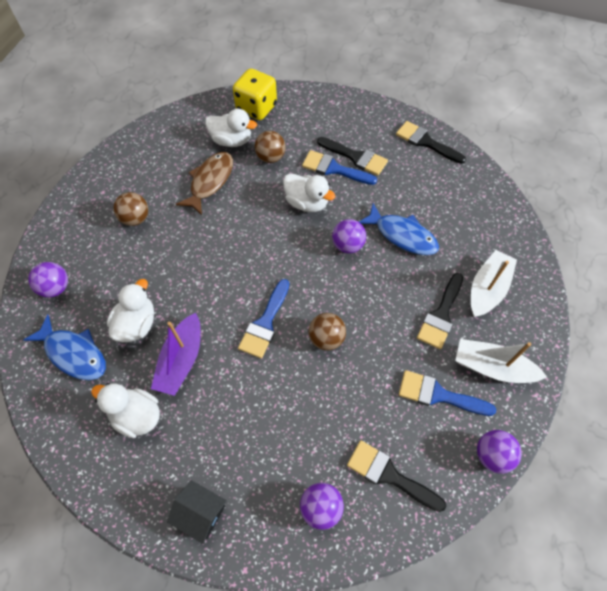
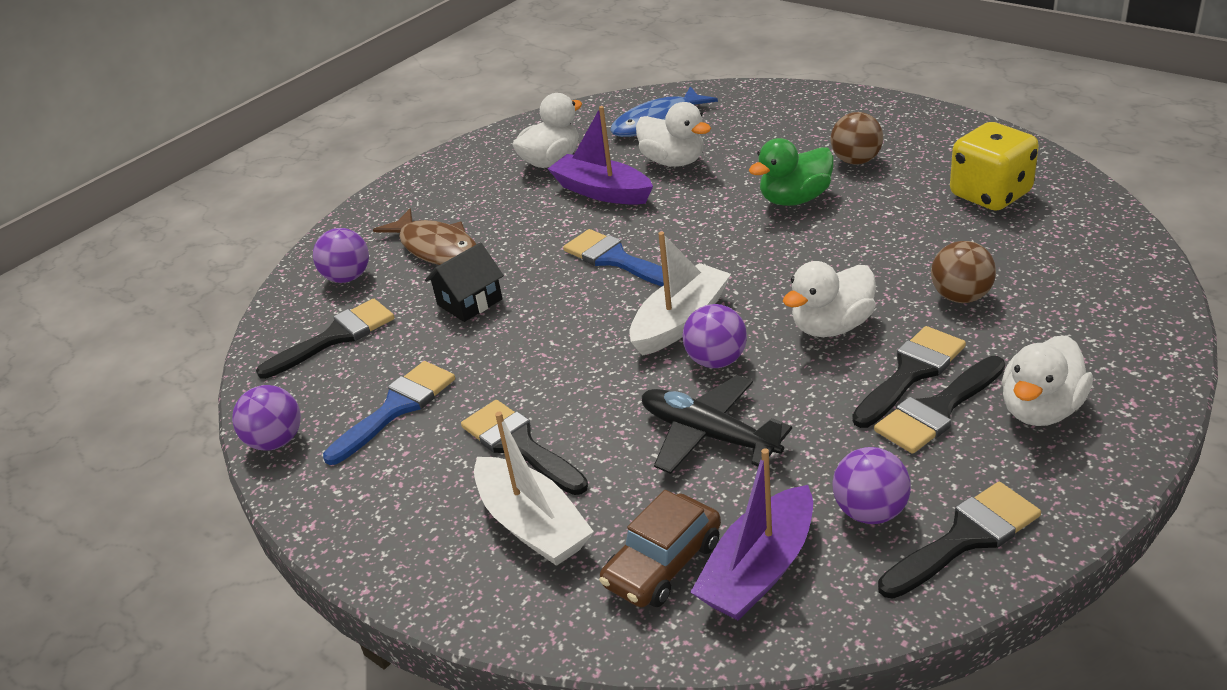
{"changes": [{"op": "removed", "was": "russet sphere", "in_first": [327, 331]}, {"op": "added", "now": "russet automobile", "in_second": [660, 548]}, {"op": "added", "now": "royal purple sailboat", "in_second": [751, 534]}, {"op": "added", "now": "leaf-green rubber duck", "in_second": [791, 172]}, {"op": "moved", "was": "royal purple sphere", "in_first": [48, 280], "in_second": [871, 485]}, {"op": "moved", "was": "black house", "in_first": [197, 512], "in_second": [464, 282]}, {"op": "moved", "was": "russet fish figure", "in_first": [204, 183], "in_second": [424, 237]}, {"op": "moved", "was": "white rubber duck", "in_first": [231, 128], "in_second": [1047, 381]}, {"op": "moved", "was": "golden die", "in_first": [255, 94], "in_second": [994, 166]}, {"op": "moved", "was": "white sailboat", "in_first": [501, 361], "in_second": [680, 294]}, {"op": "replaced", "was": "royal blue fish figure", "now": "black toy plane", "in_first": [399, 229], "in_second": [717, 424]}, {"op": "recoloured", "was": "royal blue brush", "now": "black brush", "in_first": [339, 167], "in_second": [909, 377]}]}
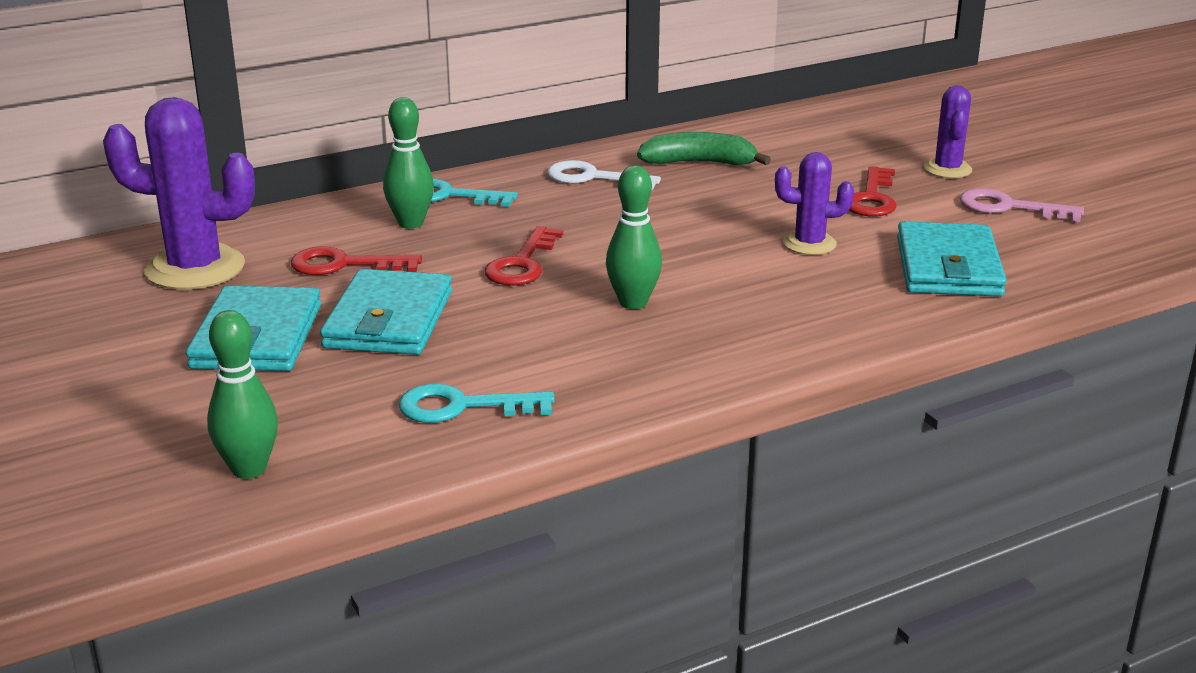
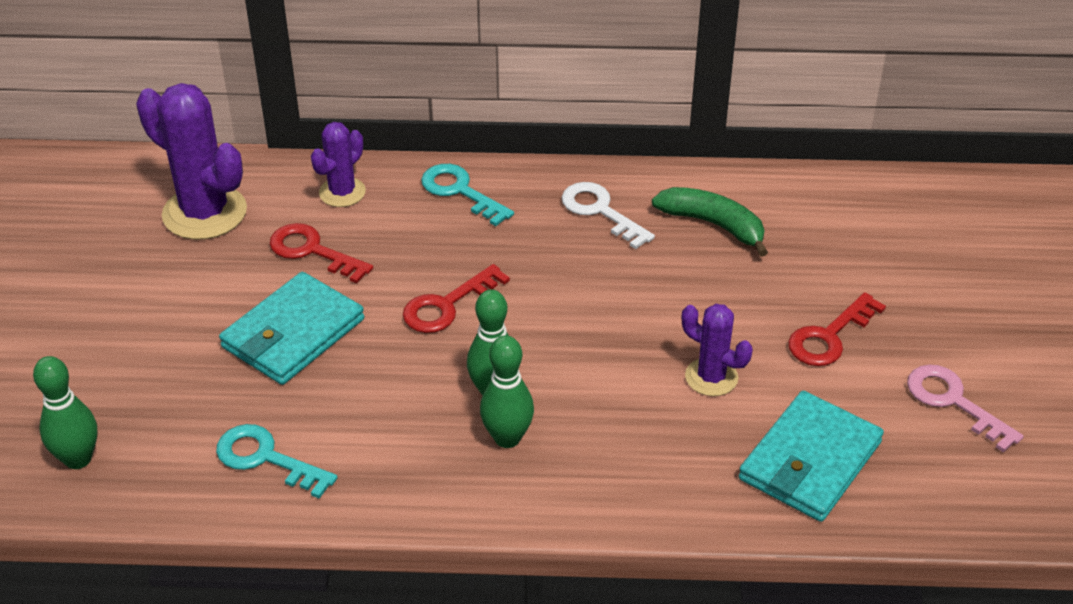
{"changes": [{"op": "removed", "was": "turquoise wallet", "in_first": [253, 328]}, {"op": "moved", "was": "leaf-green skittle", "in_first": [408, 163], "in_second": [507, 391]}, {"op": "moved", "was": "royal purple saguaro cactus", "in_first": [948, 131], "in_second": [338, 164]}]}
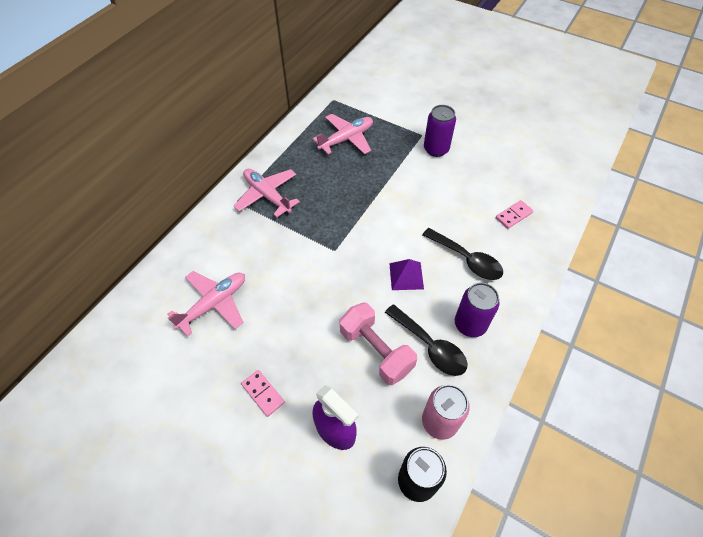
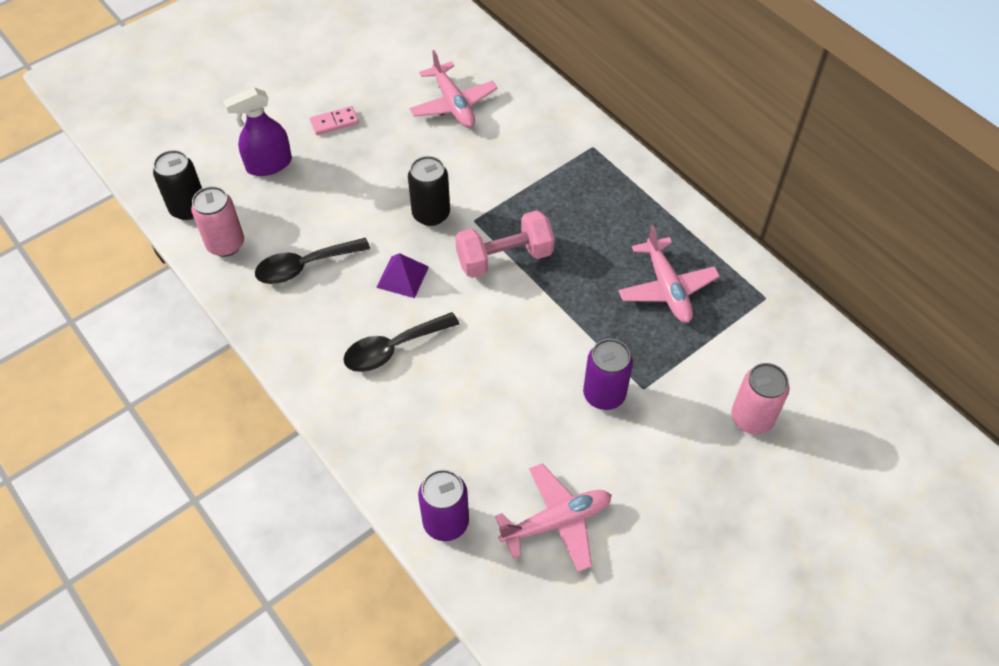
{"changes": [{"op": "removed", "was": "pink domino tile", "in_first": [514, 214]}, {"op": "added", "now": "black soda can", "in_second": [429, 191]}, {"op": "added", "now": "pink soda can", "in_second": [760, 398]}, {"op": "moved", "was": "pink toy plane", "in_first": [267, 193], "in_second": [553, 517]}, {"op": "moved", "was": "pink free weight", "in_first": [378, 344], "in_second": [505, 244]}, {"op": "moved", "was": "royal purple soda can", "in_first": [477, 310], "in_second": [443, 505]}]}
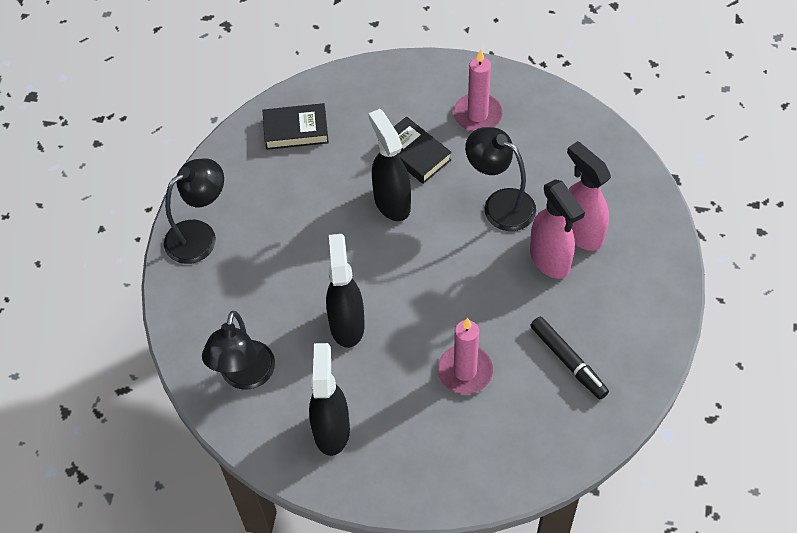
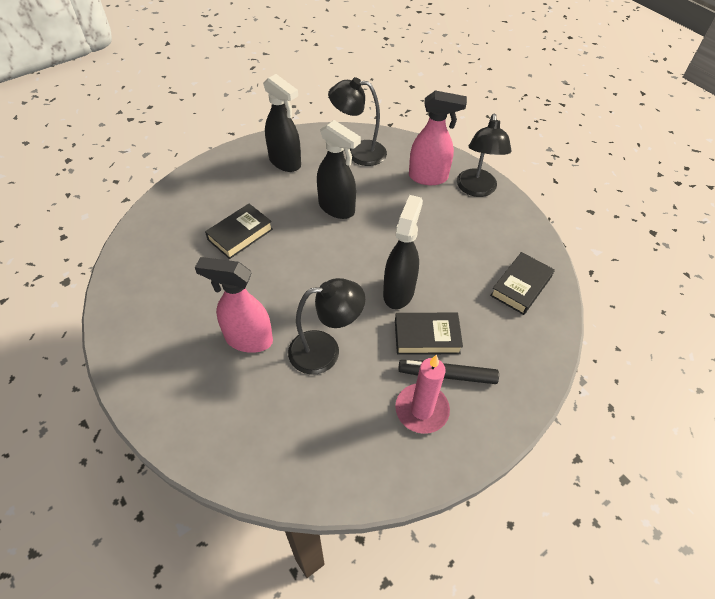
{"changes": [{"op": "moved", "was": "black marker pen", "in_first": [569, 358], "in_second": [448, 372]}, {"op": "moved", "was": "pink spray cleaner", "in_first": [589, 196], "in_second": [438, 137]}, {"op": "replaced", "was": "pink wax candle", "now": "black hardcover", "in_first": [465, 356], "in_second": [239, 231]}, {"op": "turned", "was": "black reading lamp", "in_first": [238, 350], "in_second": [357, 121], "clockwise": -45}, {"op": "turned", "was": "black spray cleaner", "in_first": [390, 165], "in_second": [403, 252], "clockwise": -90}]}
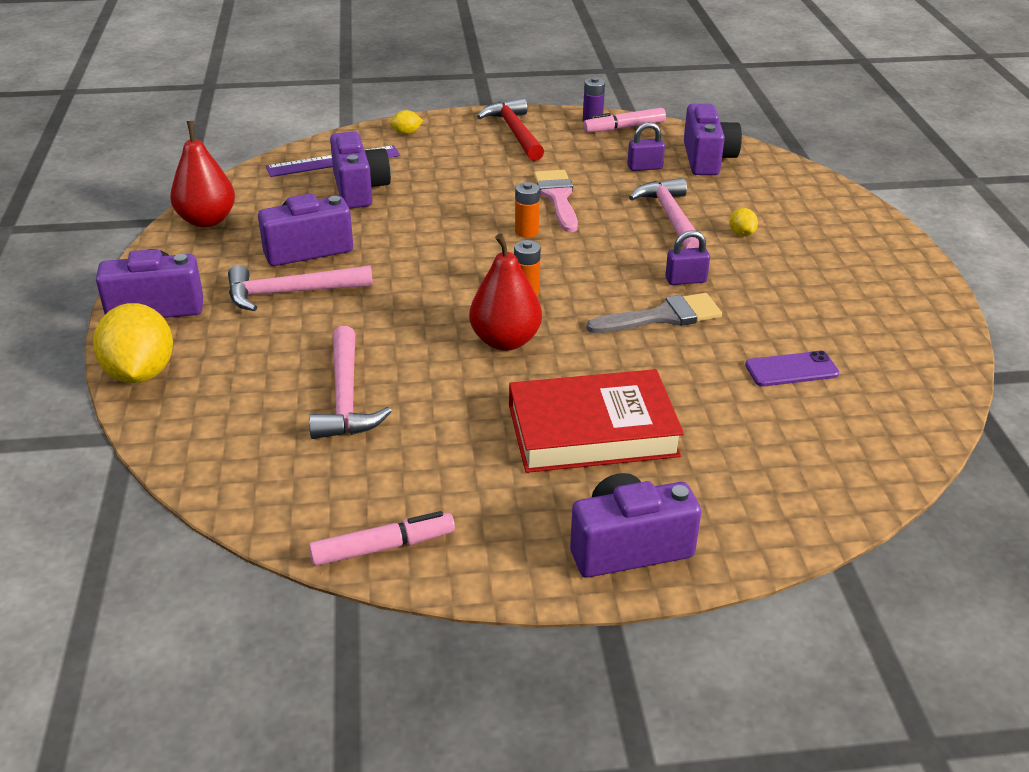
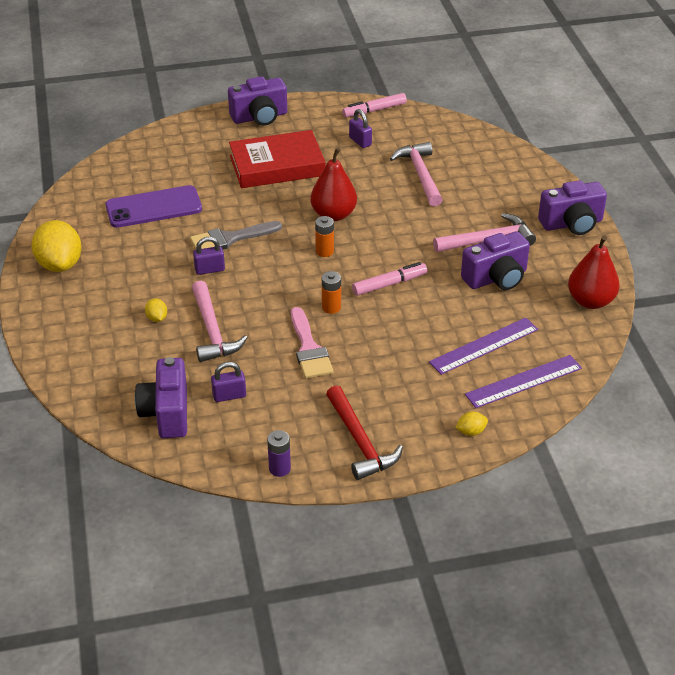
{"changes": [{"op": "added", "now": "royal purple padlock", "in_second": [360, 128]}, {"op": "moved", "was": "golden citrus fruit", "in_first": [133, 343], "in_second": [56, 246]}, {"op": "moved", "was": "pink marker pen", "in_first": [624, 120], "in_second": [389, 279]}, {"op": "replaced", "was": "royal purple camera", "now": "royal purple straightedge", "in_first": [360, 170], "in_second": [483, 346]}, {"op": "resized", "was": "royal purple smartphone", "in_first": [792, 368], "in_second": [153, 206], "ratio": 1.7}]}
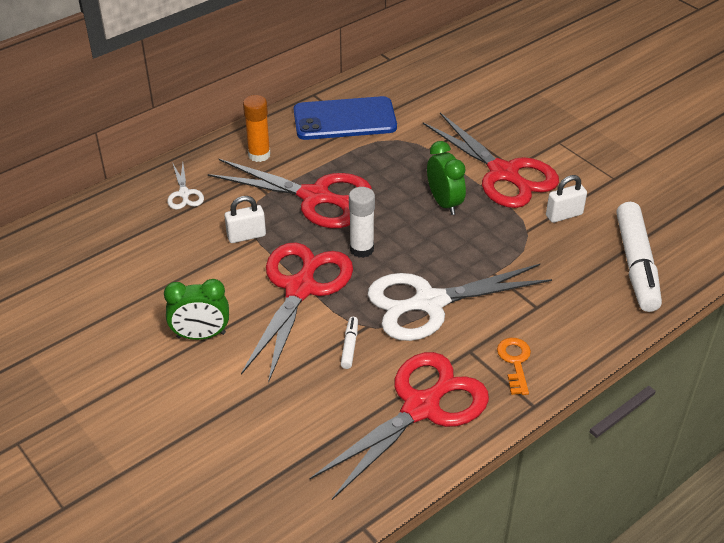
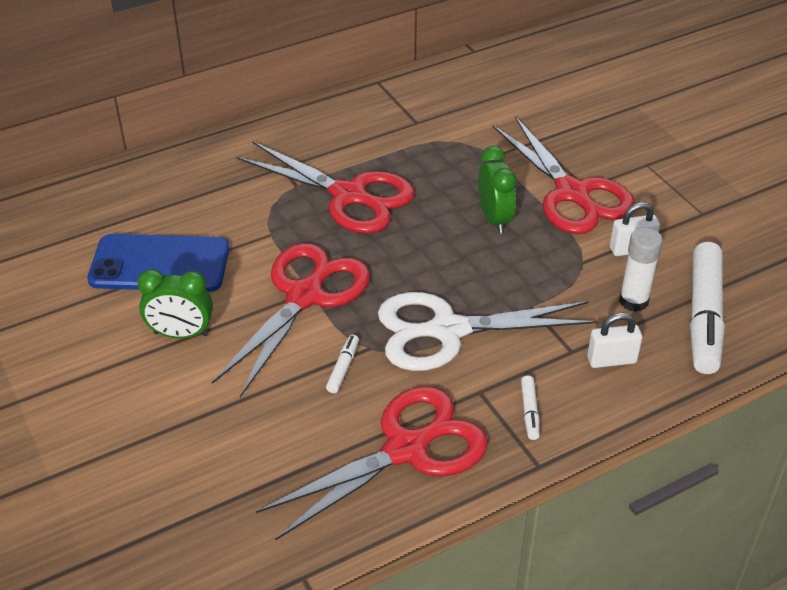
{"changes": [{"op": "removed", "was": "white shears", "in_first": [185, 186]}, {"op": "removed", "was": "orange-coloured glue", "in_first": [257, 128]}, {"op": "moved", "was": "white padlock", "in_first": [245, 219], "in_second": [614, 340]}, {"op": "moved", "was": "royal blue smartphone", "in_first": [345, 118], "in_second": [158, 263]}, {"op": "moved", "was": "white glue", "in_first": [362, 222], "in_second": [641, 269]}, {"op": "replaced", "was": "orange-coloured key", "now": "white marker pen", "in_first": [514, 366], "in_second": [530, 408]}]}
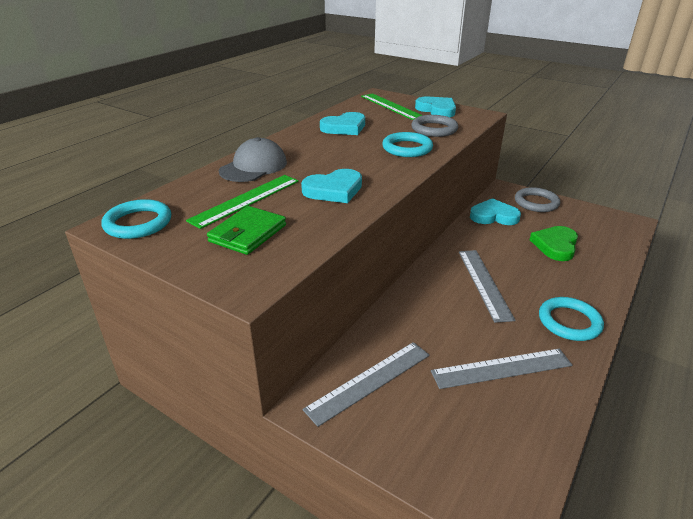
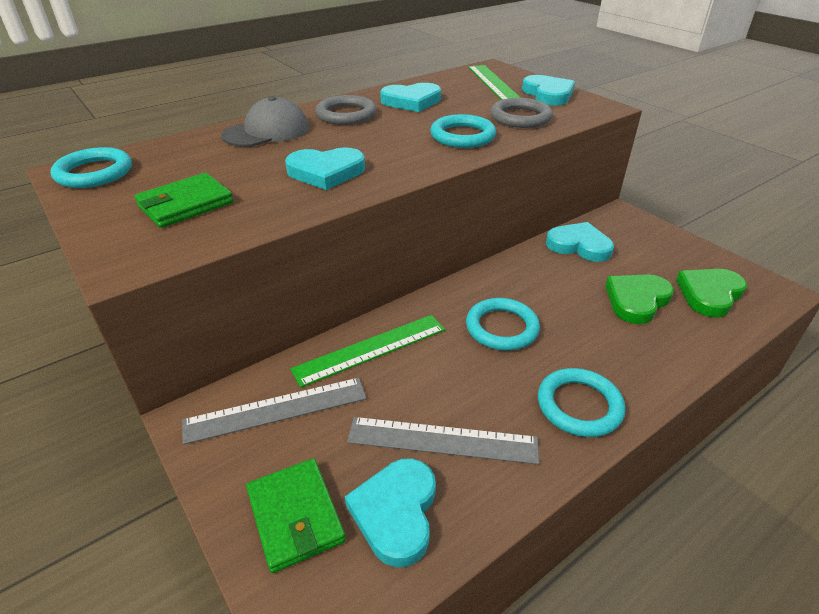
{"changes": [{"op": "added", "now": "leaf-green wallet", "in_second": [296, 515]}, {"op": "added", "now": "turquoise heart", "in_second": [390, 512]}, {"op": "added", "now": "leaf-green heart", "in_second": [711, 293]}, {"op": "moved", "was": "leaf-green straightedge", "in_first": [242, 202], "in_second": [367, 351]}, {"op": "moved", "was": "grey ring", "in_first": [537, 199], "in_second": [345, 110]}, {"op": "replaced", "was": "grey straightedge", "now": "turquoise ring", "in_first": [487, 286], "in_second": [503, 324]}]}
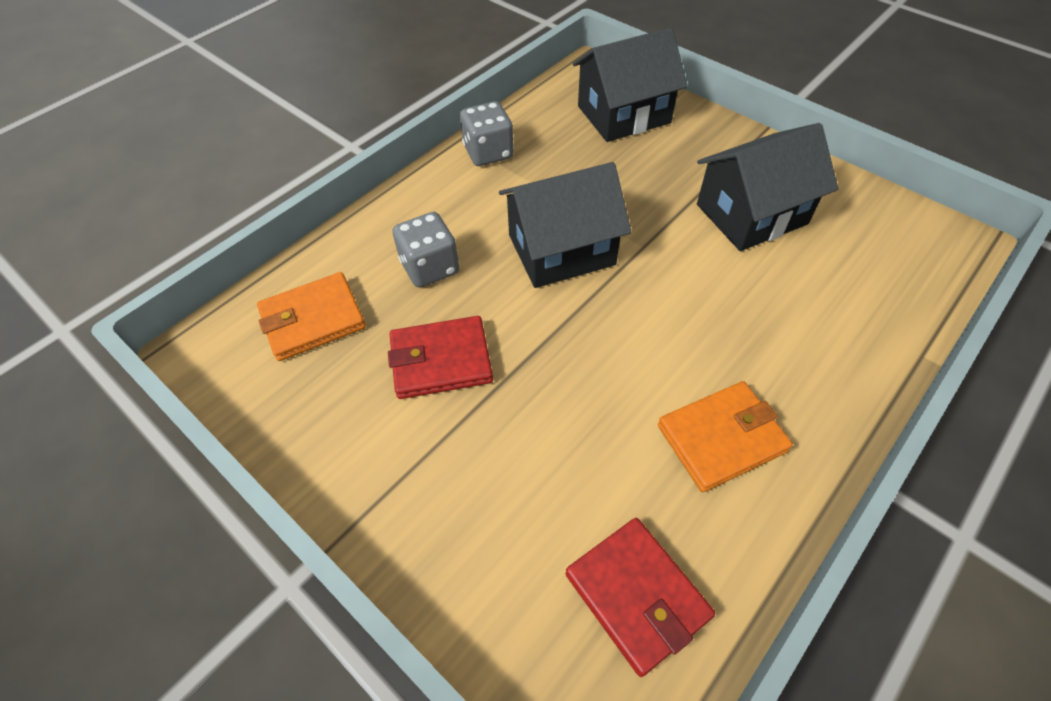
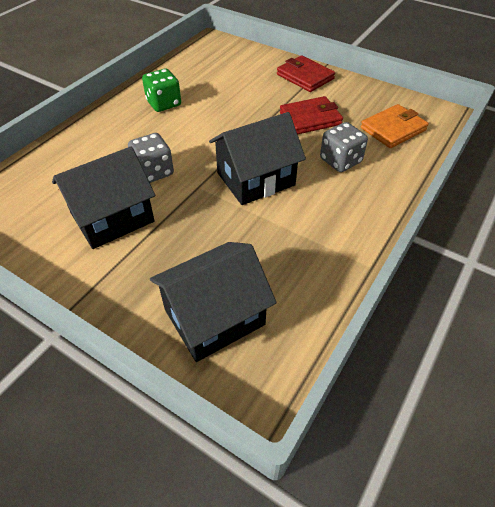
{"changes": [{"op": "moved", "was": "grey die", "in_first": [487, 133], "in_second": [151, 158]}, {"op": "moved", "was": "red wallet", "in_first": [640, 597], "in_second": [306, 73]}, {"op": "replaced", "was": "orange-coloured wallet", "now": "leaf-green die", "in_first": [725, 436], "in_second": [161, 90]}]}
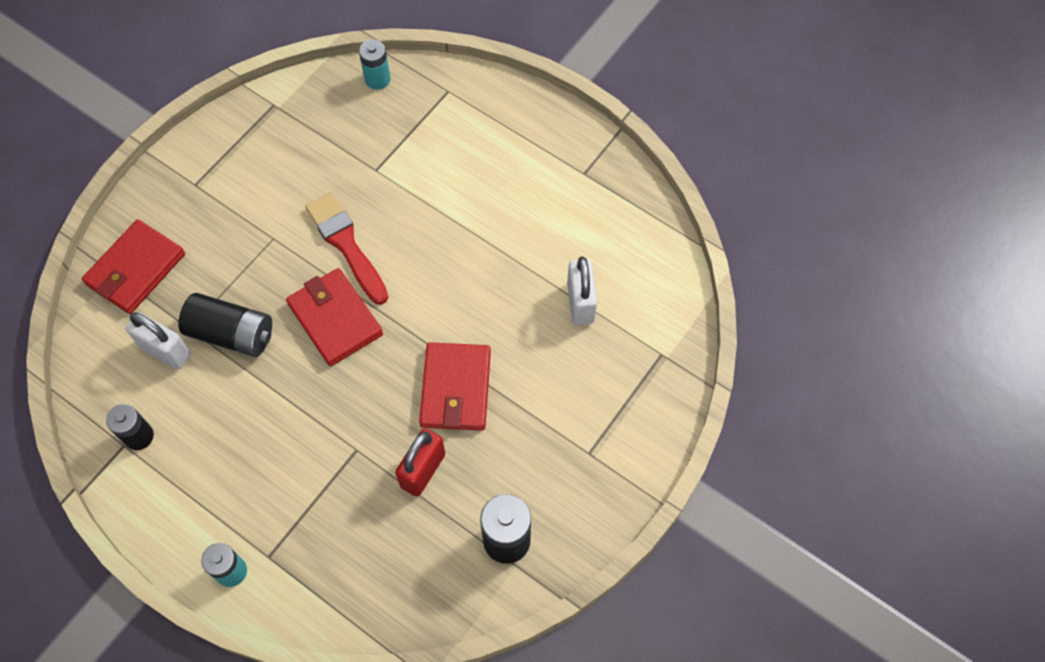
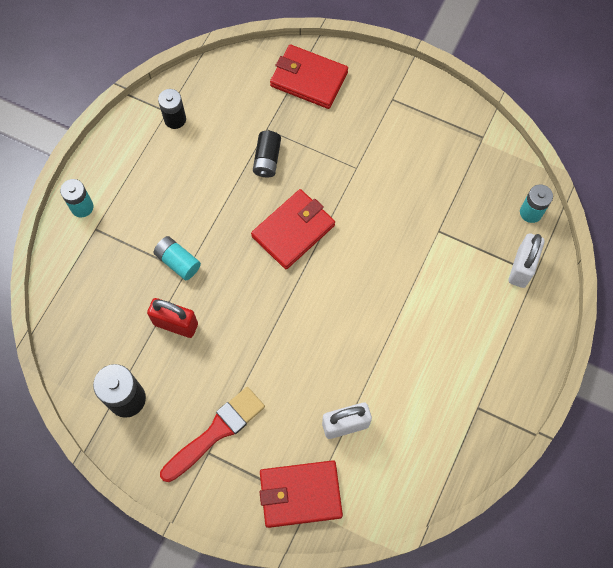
{"changes": [{"op": "added", "now": "turquoise power cell", "in_second": [177, 258]}, {"op": "moved", "was": "white padlock", "in_first": [158, 341], "in_second": [527, 260]}, {"op": "moved", "was": "red brush", "in_first": [346, 249], "in_second": [212, 434]}, {"op": "moved", "was": "red wallet", "in_first": [455, 386], "in_second": [301, 494]}, {"op": "resized", "was": "black power cell", "in_first": [225, 325], "in_second": [267, 154], "ratio": 0.65}]}
